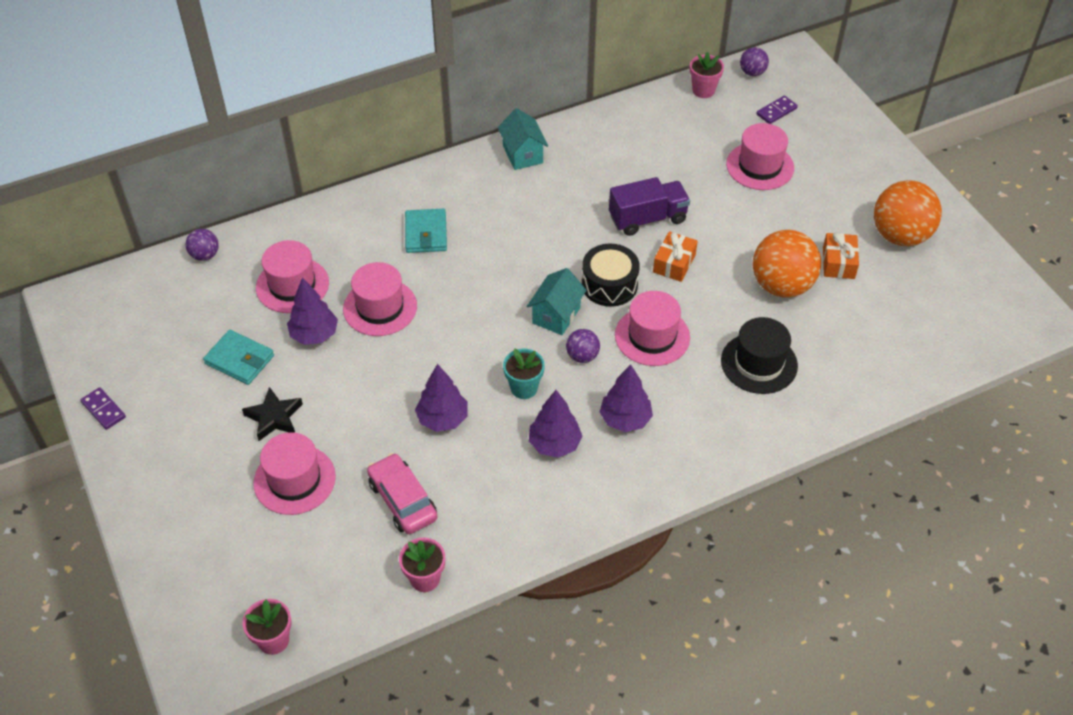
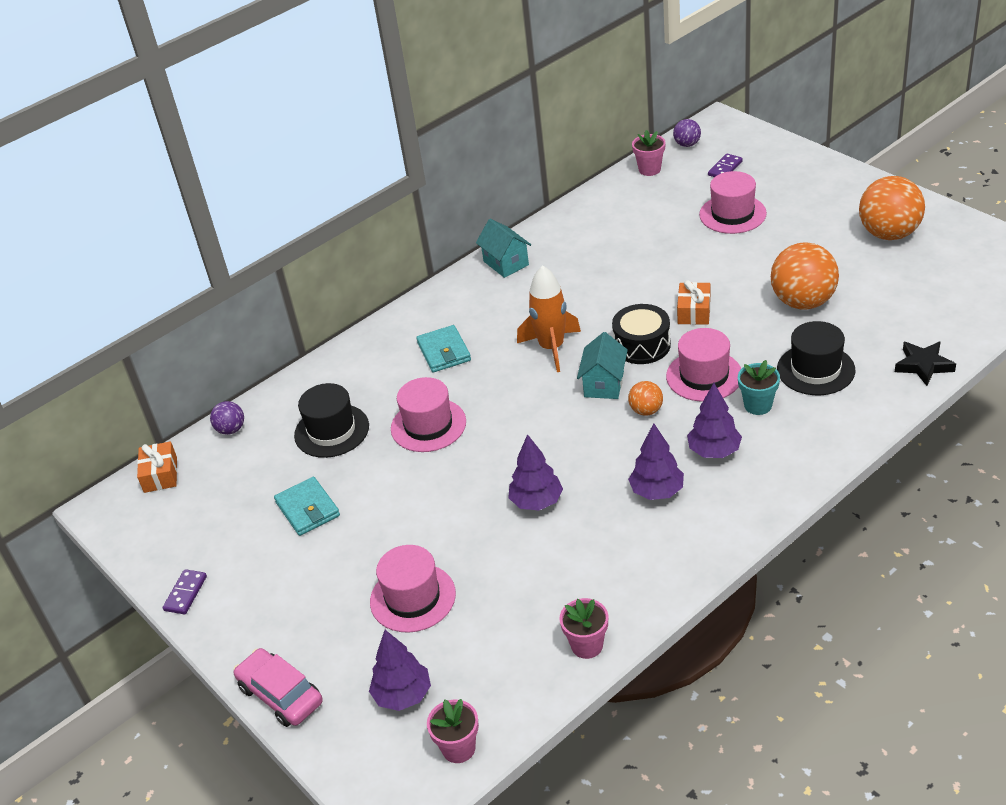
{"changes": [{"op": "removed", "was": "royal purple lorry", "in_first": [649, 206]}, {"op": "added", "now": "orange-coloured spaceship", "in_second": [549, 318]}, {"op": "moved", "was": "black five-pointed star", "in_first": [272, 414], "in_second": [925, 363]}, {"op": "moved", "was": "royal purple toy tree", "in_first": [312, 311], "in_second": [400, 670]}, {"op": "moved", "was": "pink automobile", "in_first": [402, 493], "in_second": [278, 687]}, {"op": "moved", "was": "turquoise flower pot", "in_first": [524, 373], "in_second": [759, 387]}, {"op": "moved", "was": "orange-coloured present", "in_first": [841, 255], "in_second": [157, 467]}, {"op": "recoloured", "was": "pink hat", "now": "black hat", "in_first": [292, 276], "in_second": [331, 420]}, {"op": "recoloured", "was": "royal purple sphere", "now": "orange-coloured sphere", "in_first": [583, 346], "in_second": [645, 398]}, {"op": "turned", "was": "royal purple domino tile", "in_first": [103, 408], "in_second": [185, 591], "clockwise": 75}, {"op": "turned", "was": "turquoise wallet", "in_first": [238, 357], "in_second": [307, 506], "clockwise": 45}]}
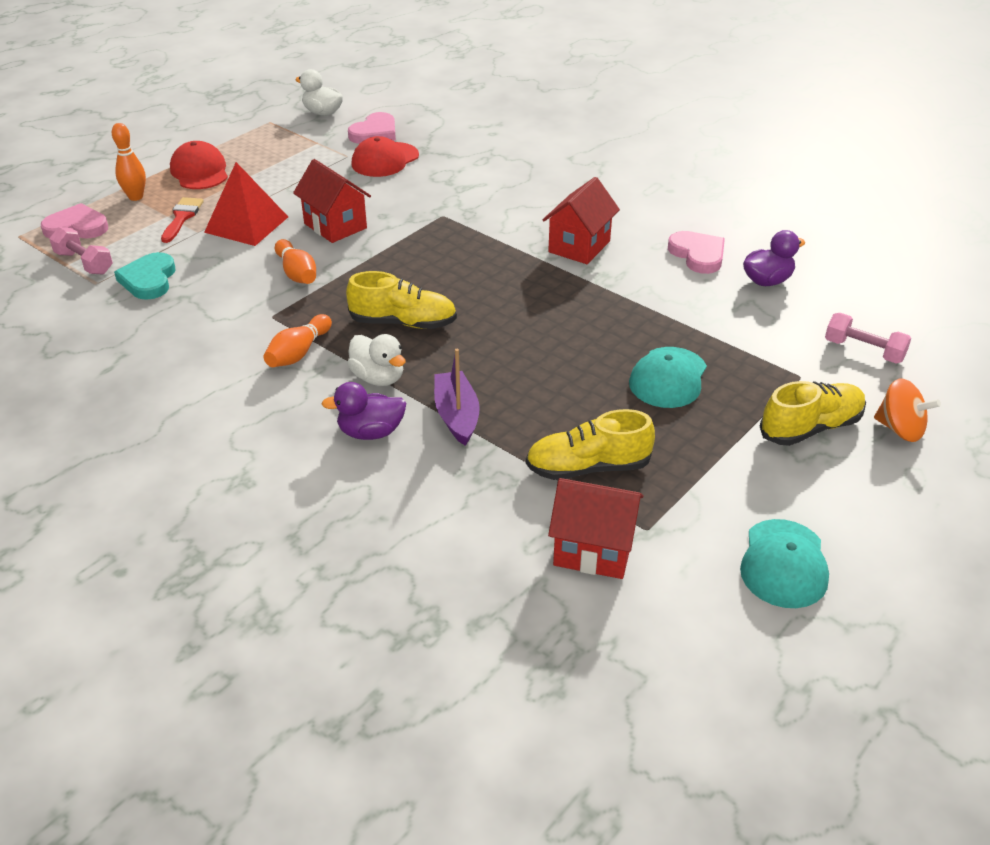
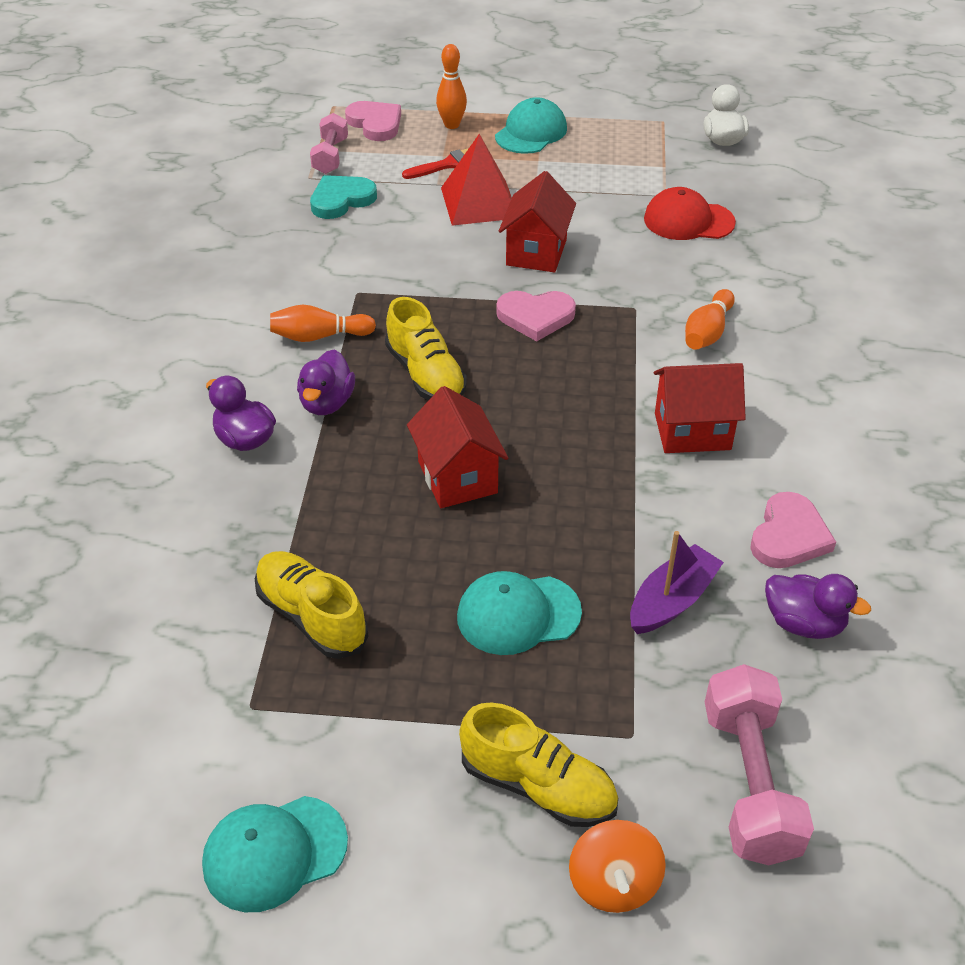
{"changes": [{"op": "moved", "was": "orange-coloured skittle", "in_first": [295, 261], "in_second": [710, 319]}, {"op": "moved", "was": "pink heart", "in_first": [372, 128], "in_second": [536, 316]}, {"op": "moved", "was": "royal purple sailboat", "in_first": [457, 397], "in_second": [677, 582]}, {"op": "moved", "was": "red house", "in_first": [596, 528], "in_second": [457, 447]}, {"op": "recoloured", "was": "red baseball cap", "now": "turquoise baseball cap", "in_first": [199, 165], "in_second": [531, 125]}, {"op": "recoloured", "was": "white rubber duck", "now": "royal purple rubber duck", "in_first": [376, 360], "in_second": [326, 382]}, {"op": "resized", "was": "pink free weight", "in_first": [868, 338], "in_second": [759, 764], "ratio": 1.59}]}
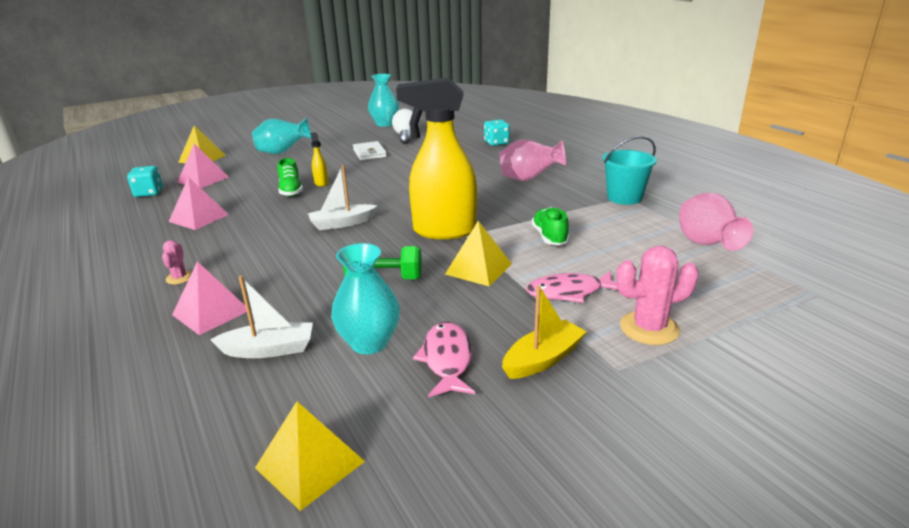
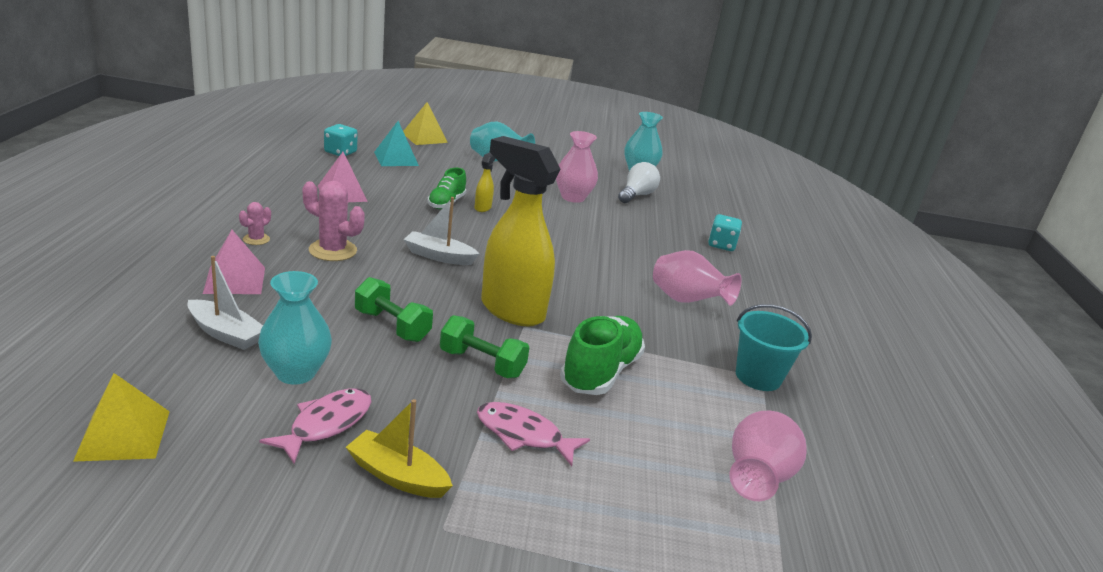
{"changes": [{"op": "moved", "was": "pink saguaro cactus", "in_first": [657, 295], "in_second": [334, 221]}, {"op": "replaced", "was": "white wallet", "now": "pink tall vase", "in_first": [370, 151], "in_second": [577, 167]}, {"op": "replaced", "was": "golden pyramid", "now": "leaf-green free weight", "in_first": [478, 253], "in_second": [485, 346]}, {"op": "recoloured", "was": "pink pyramid", "now": "turquoise pyramid", "in_first": [203, 166], "in_second": [396, 143]}, {"op": "turned", "was": "golden sailboat", "in_first": [544, 332], "in_second": [399, 448], "clockwise": -150}, {"op": "resized", "was": "leaf-green lace-up shoe", "in_first": [550, 226], "in_second": [602, 355], "ratio": 1.61}]}
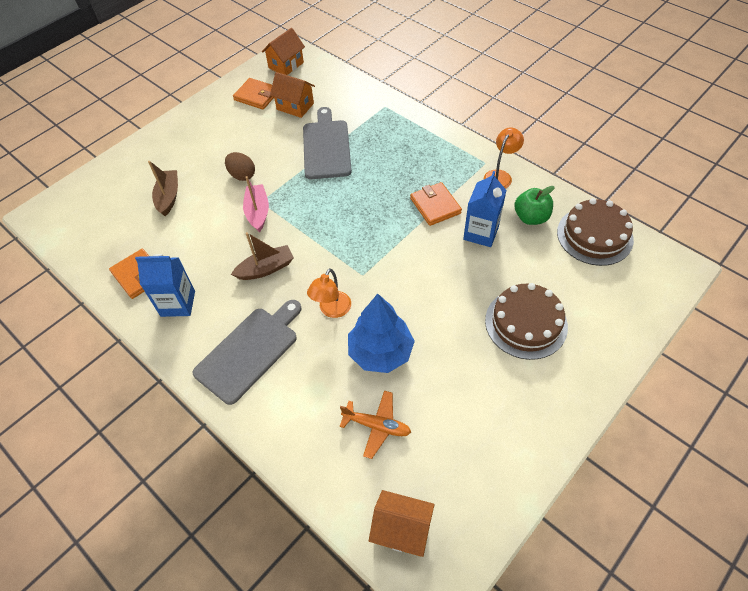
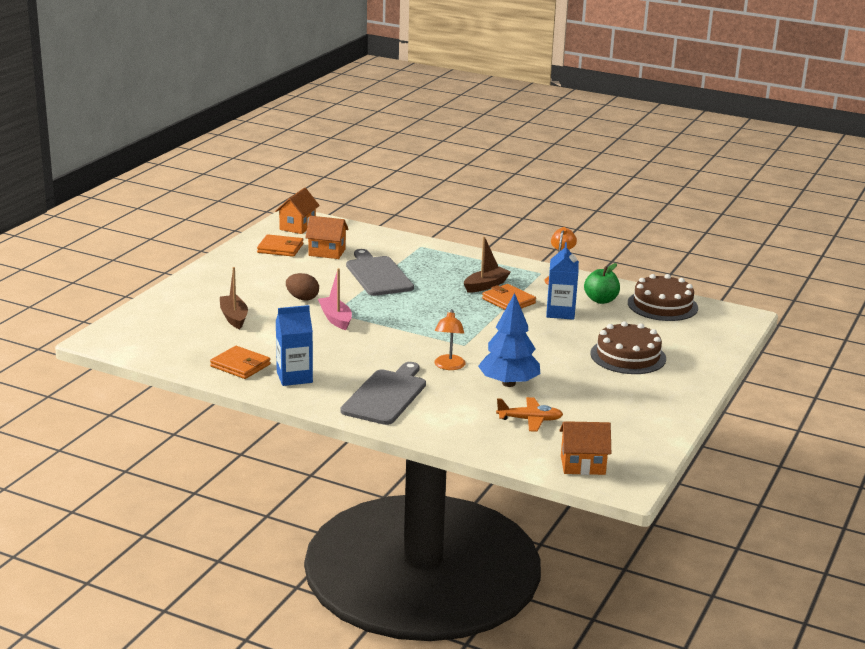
{"changes": [{"op": "moved", "was": "russet sailboat", "in_first": [262, 256], "in_second": [487, 264]}]}
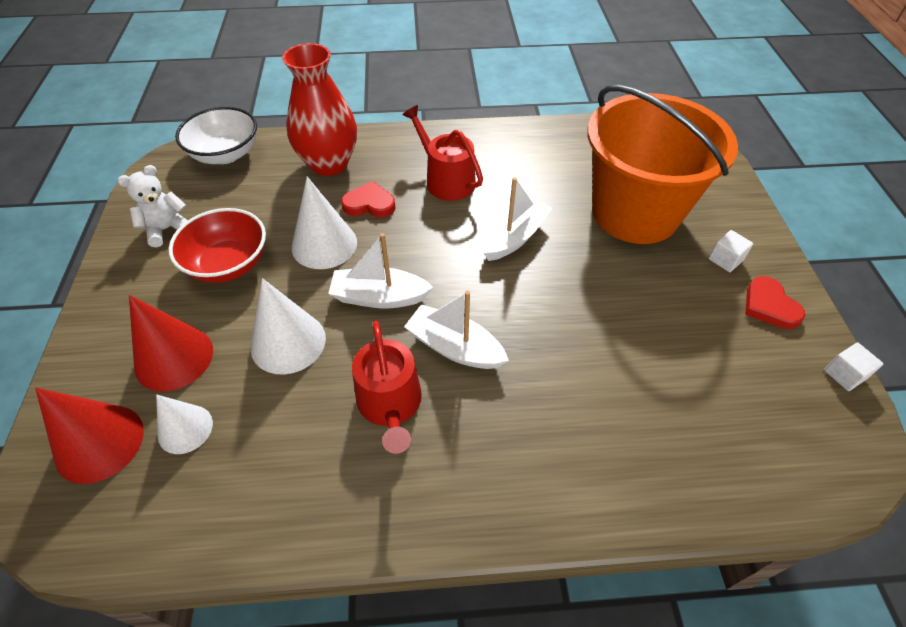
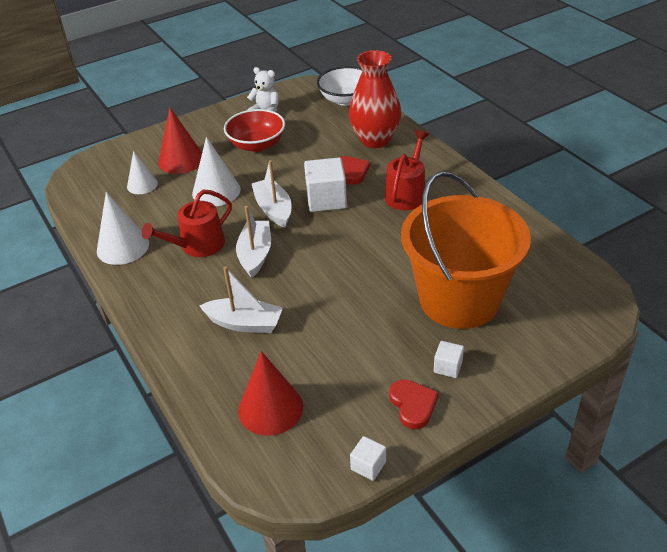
{"changes": [{"op": "added", "now": "white cube", "in_second": [325, 185]}, {"op": "moved", "was": "red cone", "in_first": [89, 435], "in_second": [270, 393]}, {"op": "moved", "was": "white cone", "in_first": [324, 222], "in_second": [123, 228]}, {"op": "moved", "was": "white sailboat", "in_first": [517, 219], "in_second": [241, 299]}, {"op": "turned", "was": "red heart", "in_first": [775, 302], "in_second": [413, 404], "clockwise": 120}]}
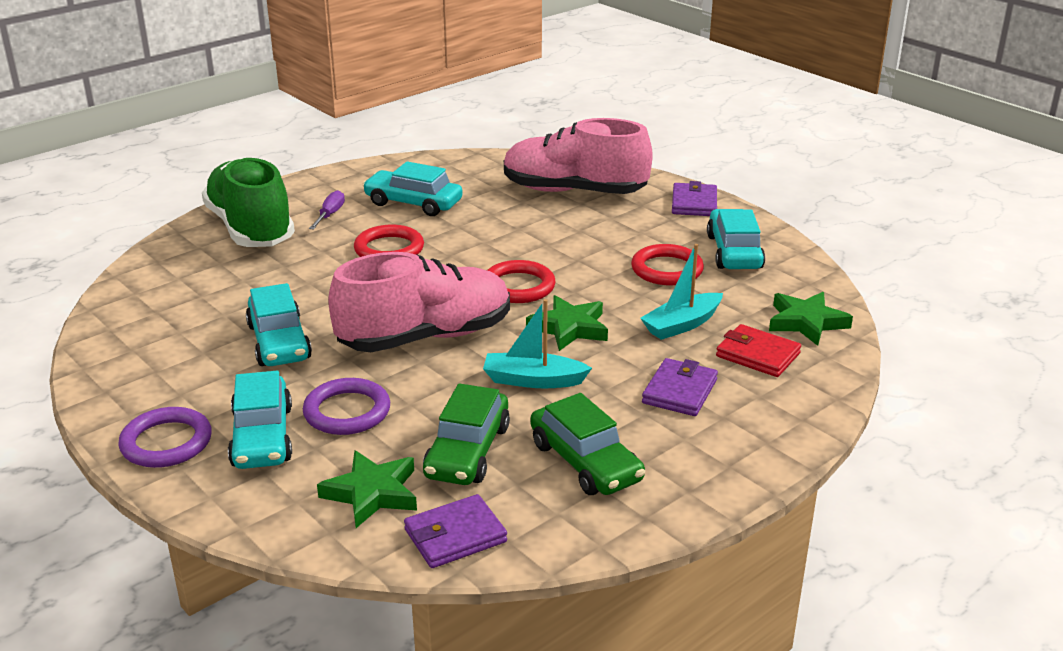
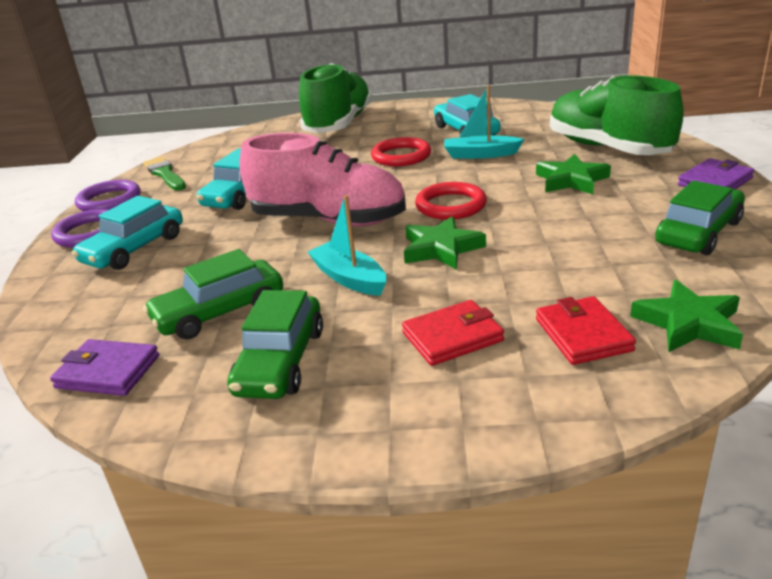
{"changes": [{"op": "removed", "was": "royal purple hand screwdriver", "in_first": [327, 210]}, {"op": "removed", "was": "red ring", "in_first": [667, 264]}, {"op": "added", "now": "leaf-green brush", "in_second": [164, 174]}, {"op": "moved", "was": "royal purple ring", "in_first": [346, 406], "in_second": [108, 195]}, {"op": "moved", "was": "leaf-green five-pointed star", "in_first": [367, 489], "in_second": [573, 174]}, {"op": "moved", "was": "turquoise sailboat", "in_first": [681, 292], "in_second": [484, 122]}, {"op": "recoloured", "was": "pink lace-up shoe", "now": "leaf-green lace-up shoe", "in_first": [578, 156], "in_second": [617, 115]}, {"op": "recoloured", "was": "royal purple wallet", "now": "red wallet", "in_first": [680, 387], "in_second": [453, 333]}, {"op": "recoloured", "was": "turquoise automobile", "now": "leaf-green automobile", "in_first": [736, 239], "in_second": [700, 217]}]}
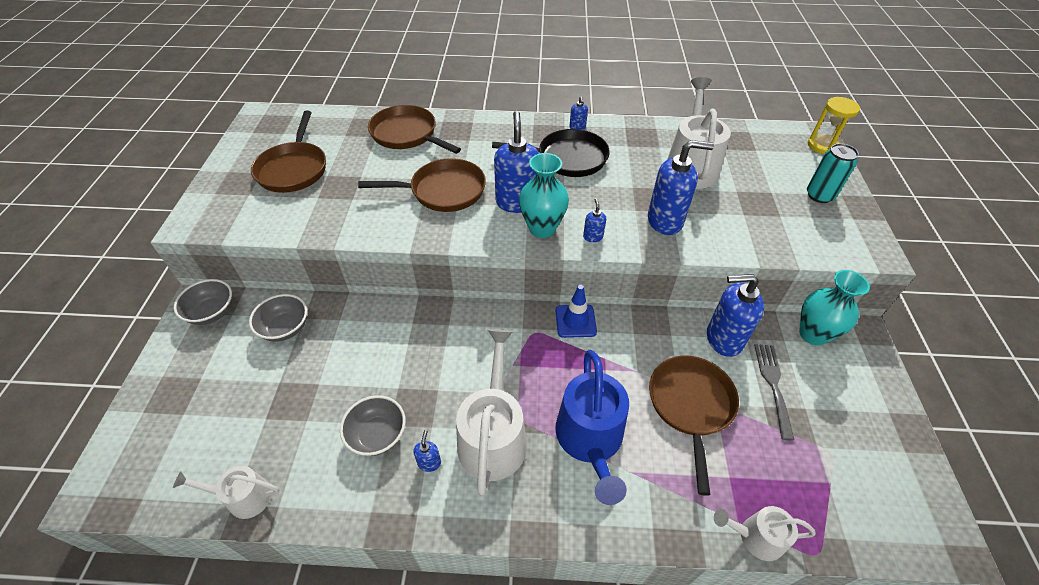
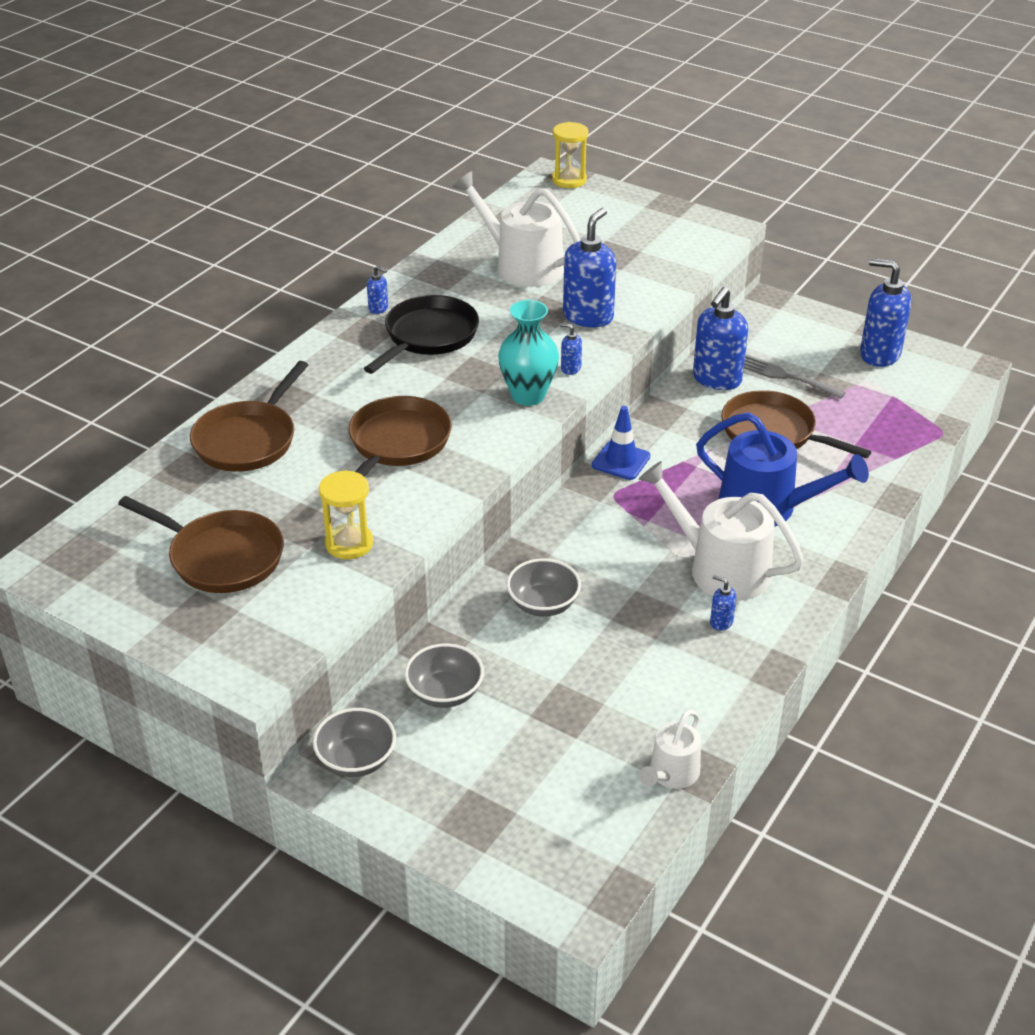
{"changes": [{"op": "removed", "was": "white watering pot", "in_first": [765, 533]}, {"op": "removed", "was": "turquoise tall vase", "in_first": [834, 308]}, {"op": "removed", "was": "turquoise soda can", "in_first": [833, 173]}, {"op": "added", "now": "golden hourglass", "in_second": [346, 514]}, {"op": "moved", "was": "grey deep dish", "in_first": [373, 425], "in_second": [544, 587]}, {"op": "moved", "was": "royal blue pump bottle", "in_first": [516, 162], "in_second": [886, 312]}, {"op": "turned", "was": "russet skillet", "in_first": [414, 129], "in_second": [249, 416], "clockwise": -45}]}
